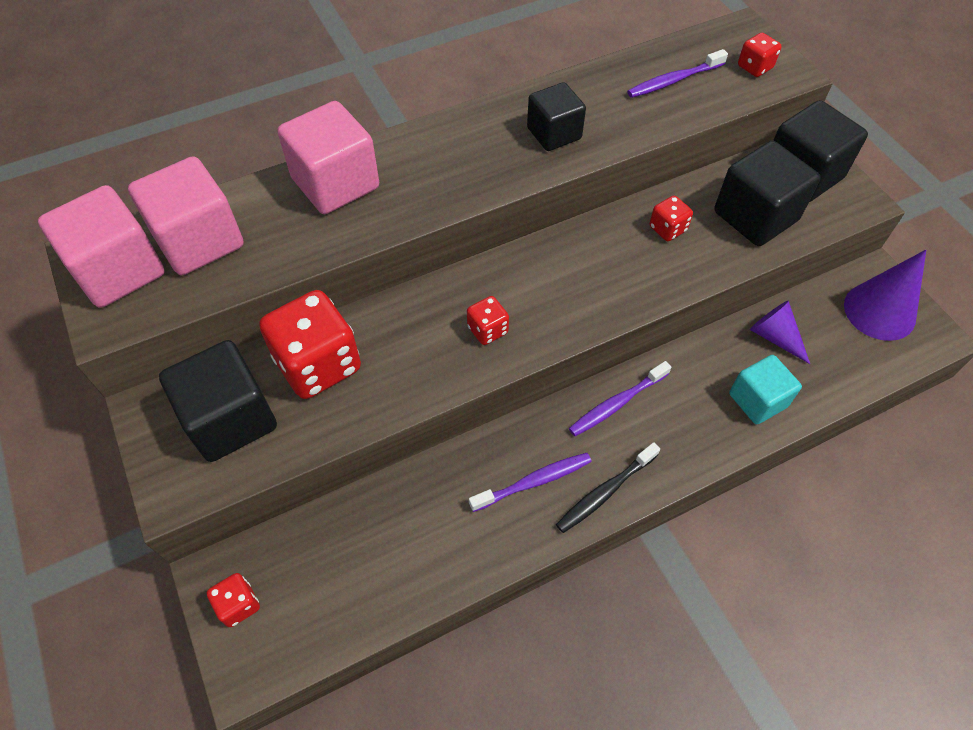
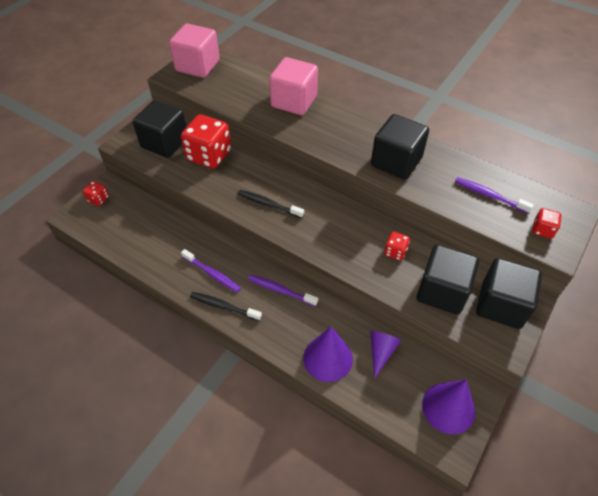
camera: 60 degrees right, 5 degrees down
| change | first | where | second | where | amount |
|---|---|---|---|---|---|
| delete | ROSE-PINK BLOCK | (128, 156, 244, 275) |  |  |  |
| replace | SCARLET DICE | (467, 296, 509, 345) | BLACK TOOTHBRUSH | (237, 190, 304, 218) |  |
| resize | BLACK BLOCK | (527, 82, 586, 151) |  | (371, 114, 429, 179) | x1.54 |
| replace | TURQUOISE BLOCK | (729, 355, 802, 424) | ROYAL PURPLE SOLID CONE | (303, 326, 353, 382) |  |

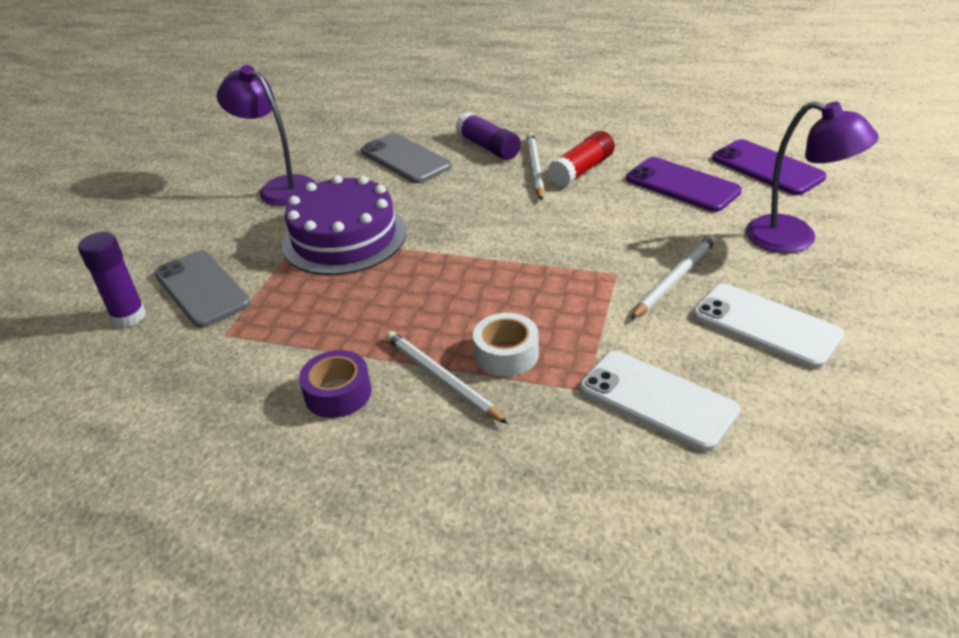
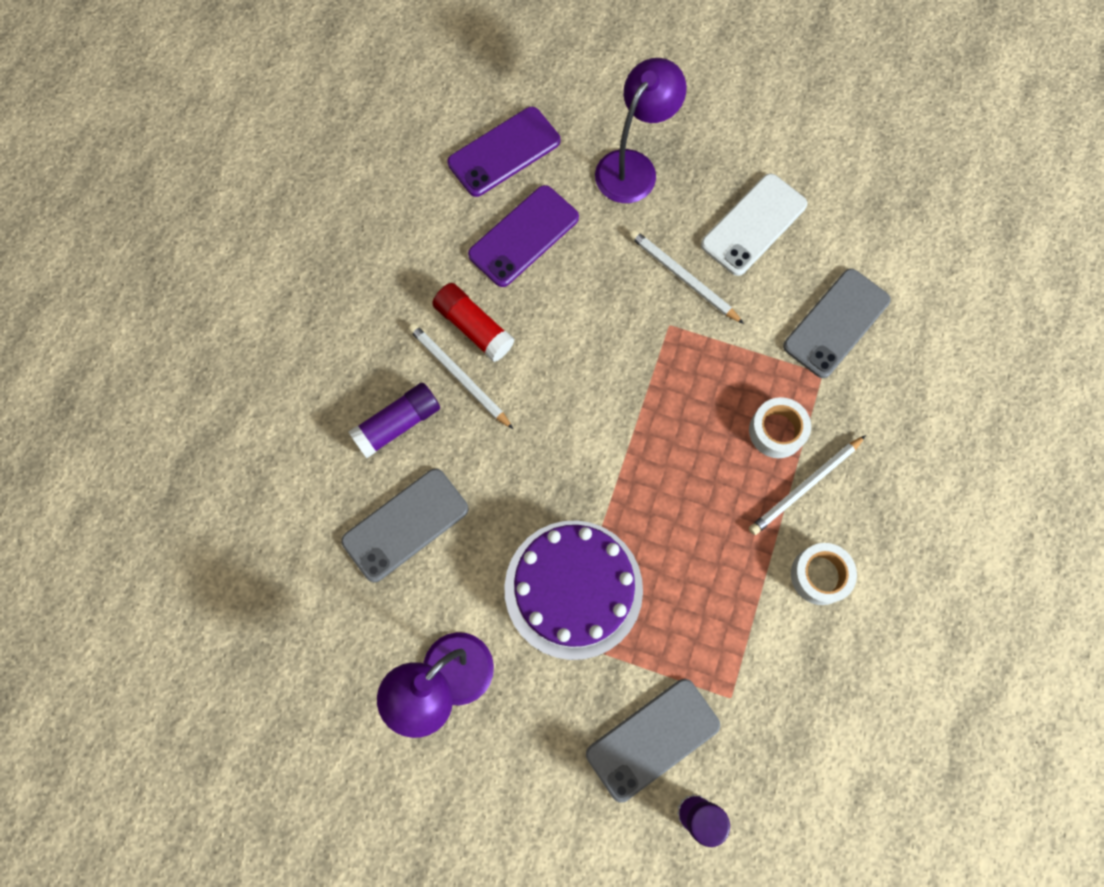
camera: 90 degrees left, 35 degrees up
| change | first | where | second | where | amount |
|---|---|---|---|---|---|
| recolor | ROYAL PURPLE STICKY TAPE | (299, 350, 371, 418) | PURE WHITE STICKY TAPE | (791, 543, 857, 605) |  |
| rotate | PURE WHITE WOODEN PENCIL | (526, 132, 545, 200) |  | (408, 323, 514, 430) | 45 degrees clockwise |
| recolor | PURE WHITE PHONE | (580, 351, 740, 451) | GRAY PHONE | (783, 269, 891, 378) |  |

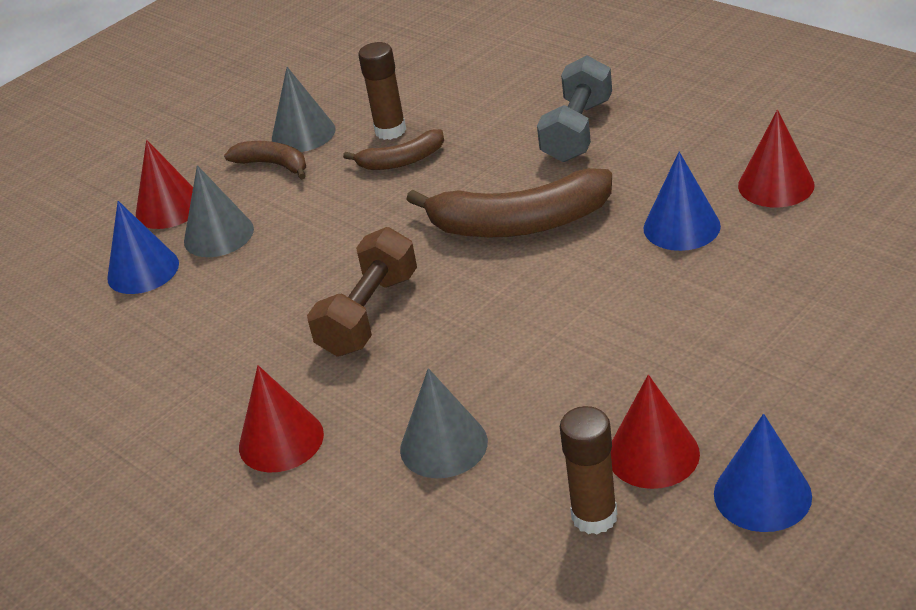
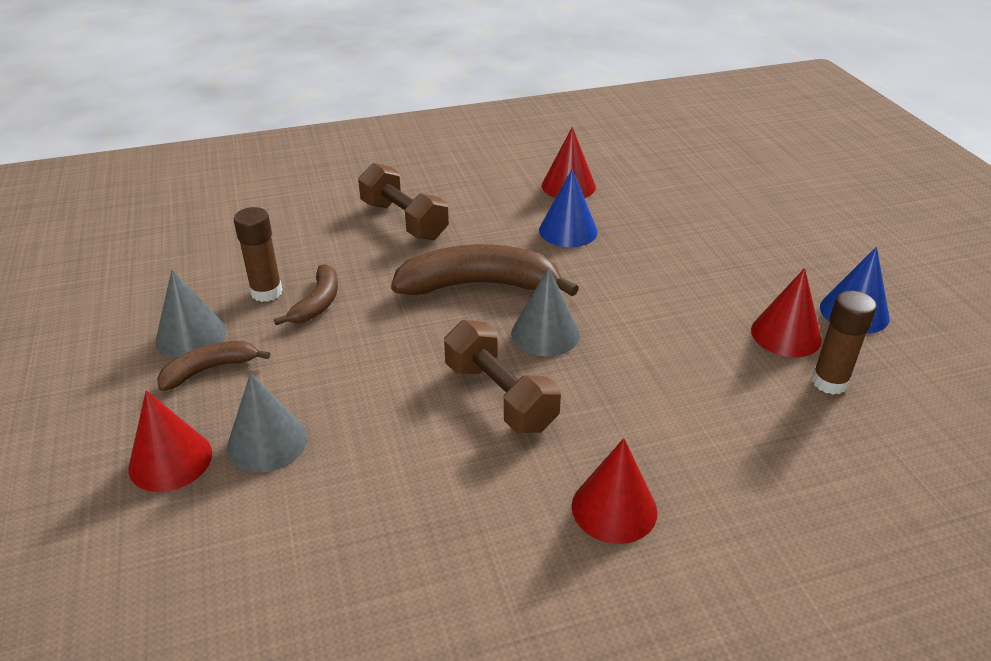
camera: 65 degrees left, 0 degrees up
| change | first | where | second | where | amount |
|---|---|---|---|---|---|
| delete | COBALT SOLID CONE | (107, 201, 179, 294) |  |  |  |
| move | GRAY SOLID CONE | (400, 368, 488, 478) |  | (511, 267, 580, 356) |  |
| rotate | RUSSET BANANA | (406, 168, 612, 237) |  | (391, 244, 579, 297) | 120 degrees counterclockwise |
| recolor | GRAY DUMBBELL | (537, 55, 612, 162) | RUSSET DUMBBELL | (358, 163, 449, 240) |  |

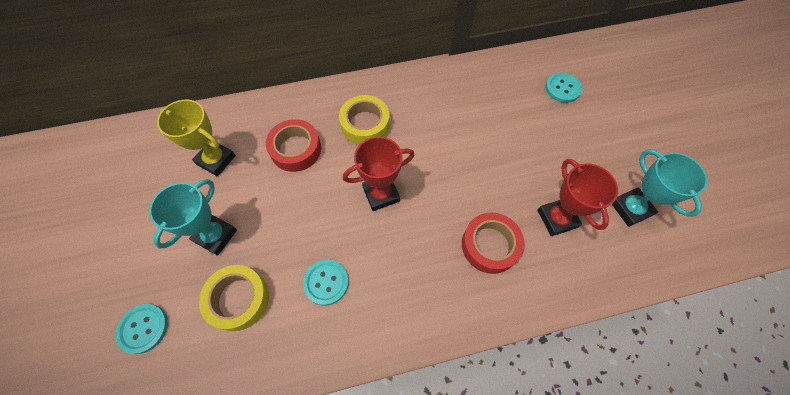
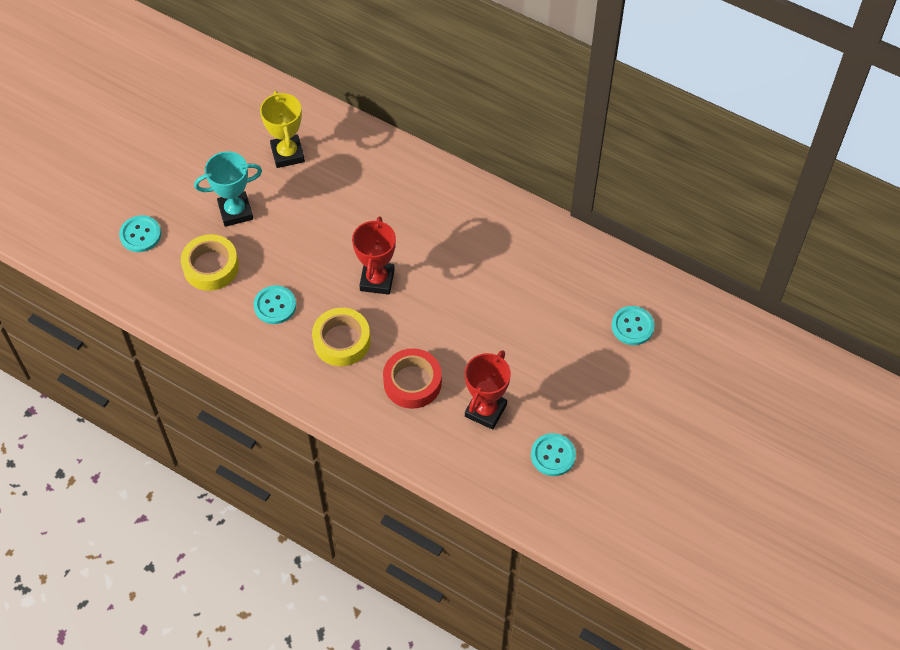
camera: 45 degrees right, 5 degrees down
| change | first | where | second | where | amount |
|---|---|---|---|---|---|
| delete | SCARLET STICKY TAPE | (266, 119, 321, 172) |  |  |  |
| move | GOLDEN STICKY TAPE | (339, 95, 390, 145) |  | (312, 308, 370, 366) |  |
| rotate | SCARLET AWARD CUP | (343, 137, 414, 211) |  | (352, 216, 396, 295) | 75 degrees clockwise |
| replace | TURQUOISE AWARD CUP | (612, 149, 707, 227) | TURQUOISE BUTTON | (531, 433, 576, 476) |  |

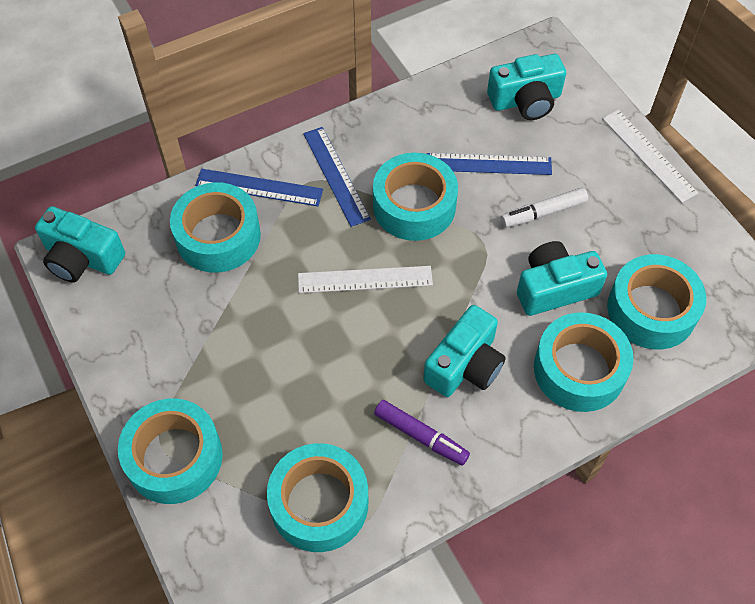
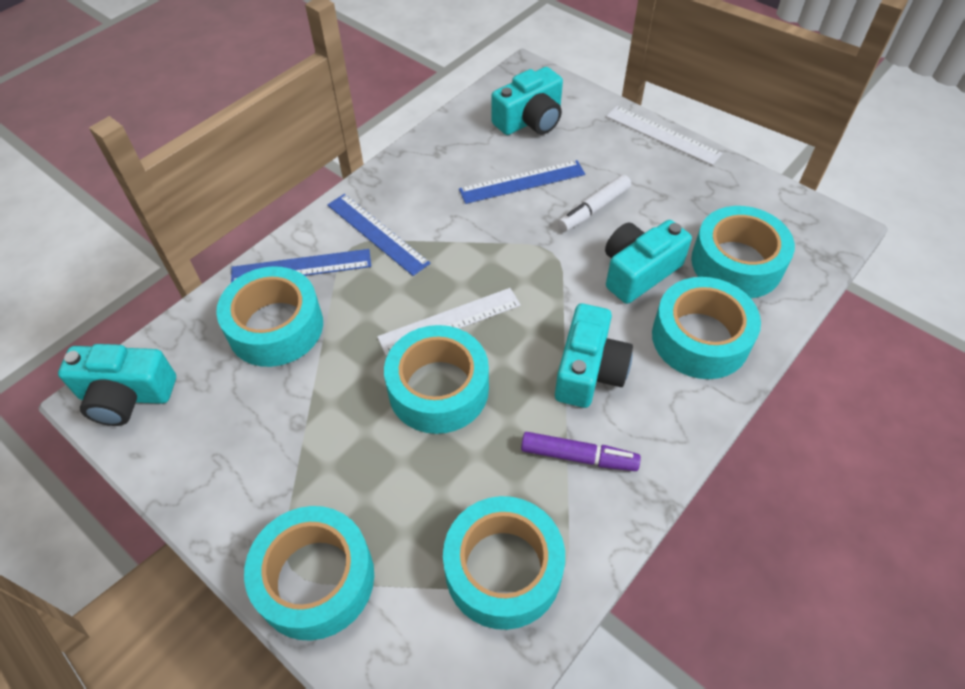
camera: 20 degrees left, 5 degrees down
| change | first | where | second | where | amount |
|---|---|---|---|---|---|
| move | TURQUOISE STICKY TAPE | (373, 153, 458, 241) |  | (384, 325, 489, 434) |  |

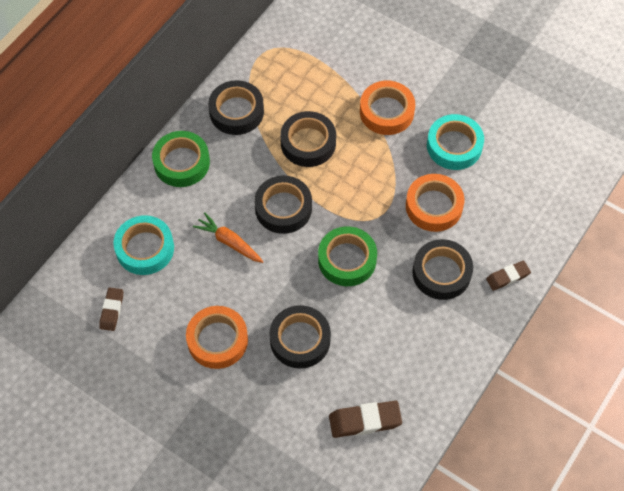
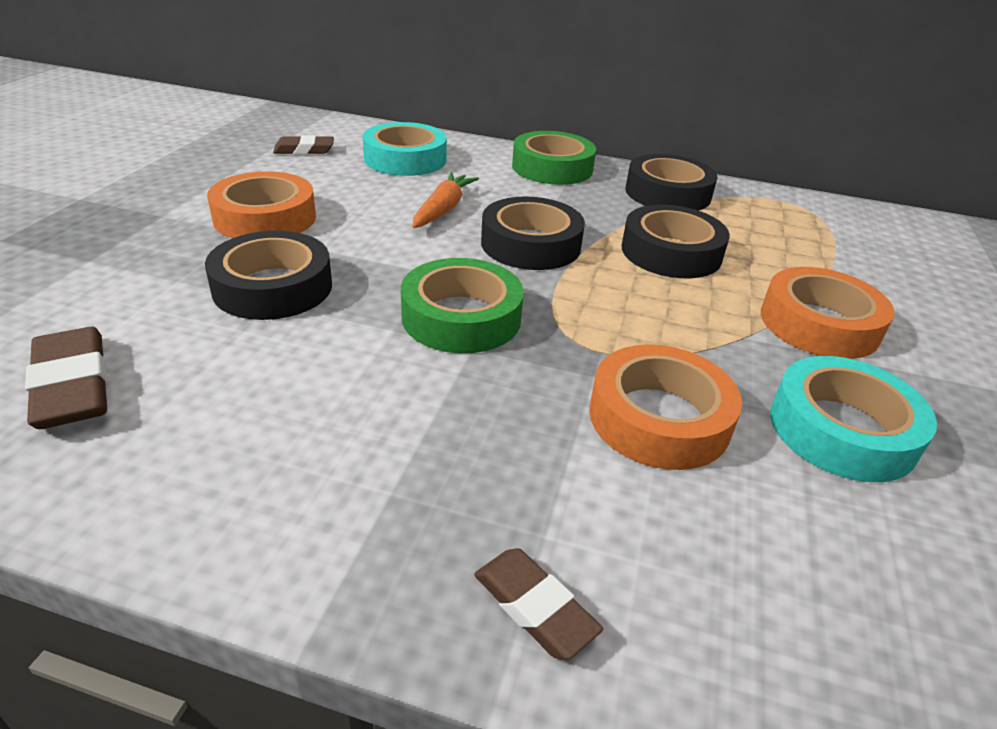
camera: 70 degrees right, 25 degrees down
| change | first | where | second | where | amount |
|---|---|---|---|---|---|
| delete | BLACK STICKY TAPE | (412, 239, 473, 300) |  |  |  |

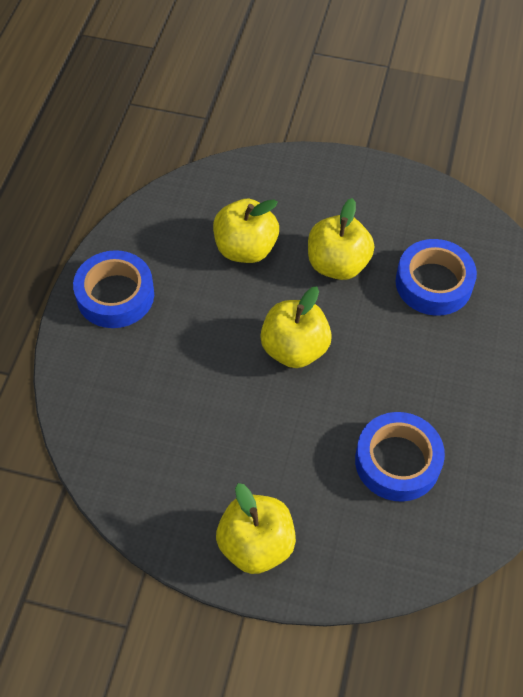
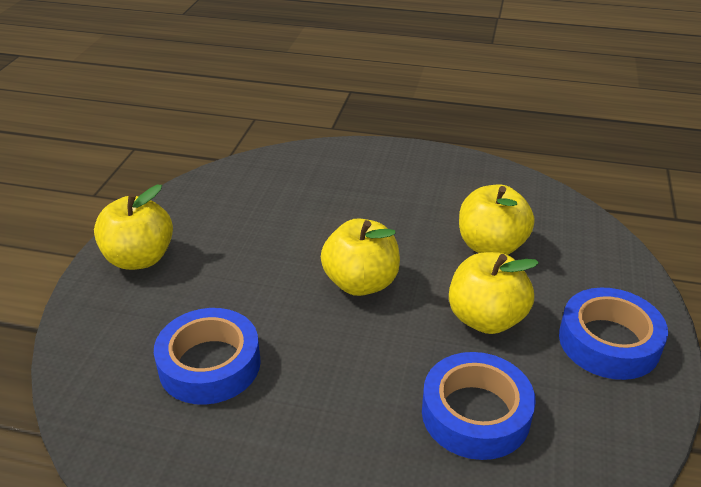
camera: 90 degrees right, 20 degrees down
| change | first | where | second | where | amount |
|---|---|---|---|---|---|
| move | COBALT STICKY TAPE | (73, 250, 154, 328) |  | (559, 288, 668, 380) |  |

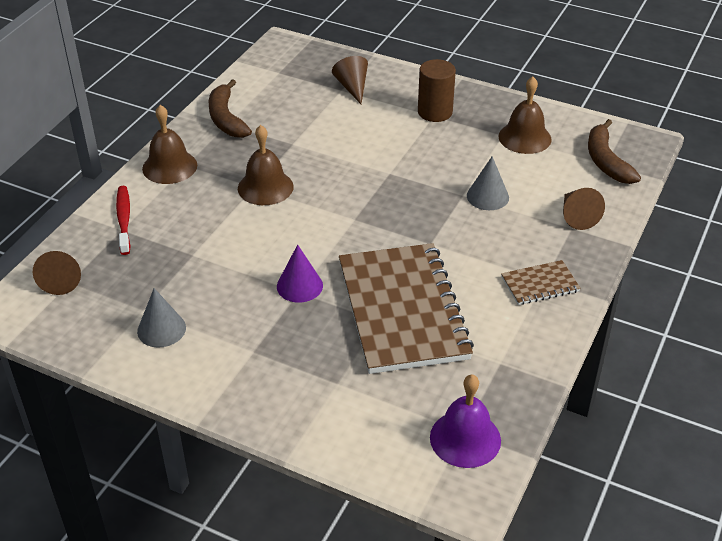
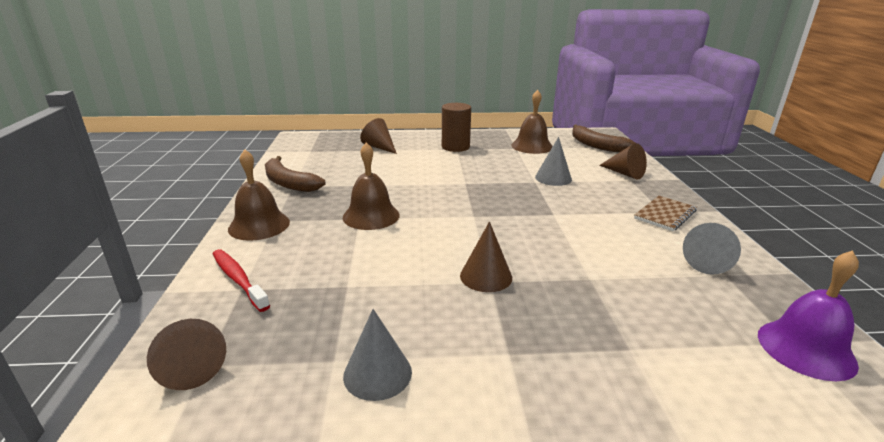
camera: 30 degrees left, 15 degrees down
| change | first | where | second | where | amount |
|---|---|---|---|---|---|
| recolor | ROYAL PURPLE SOLID CONE | (277, 245, 323, 302) | RUSSET SOLID CONE | (460, 222, 512, 292) |  |
| delete | RUSSET NOTEBOOK | (339, 243, 474, 374) |  |  |  |
| insert |  |  | GRAY SOLID CONE | (683, 223, 741, 275) |  |

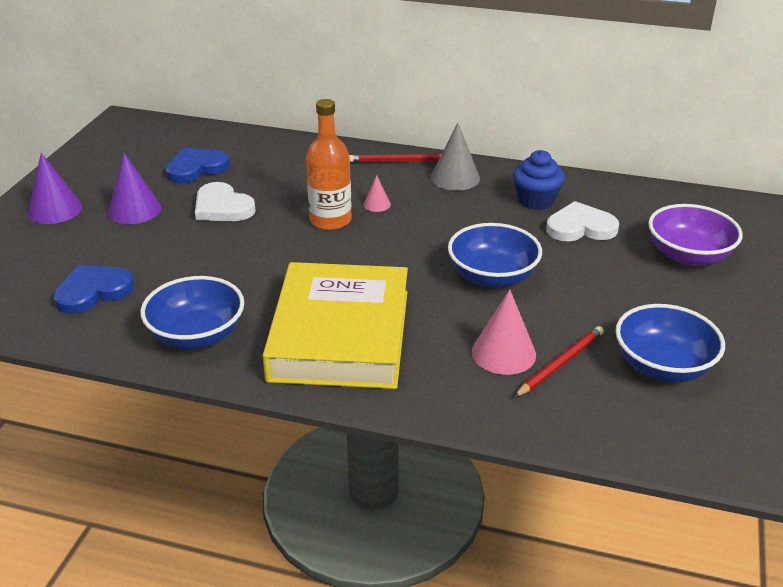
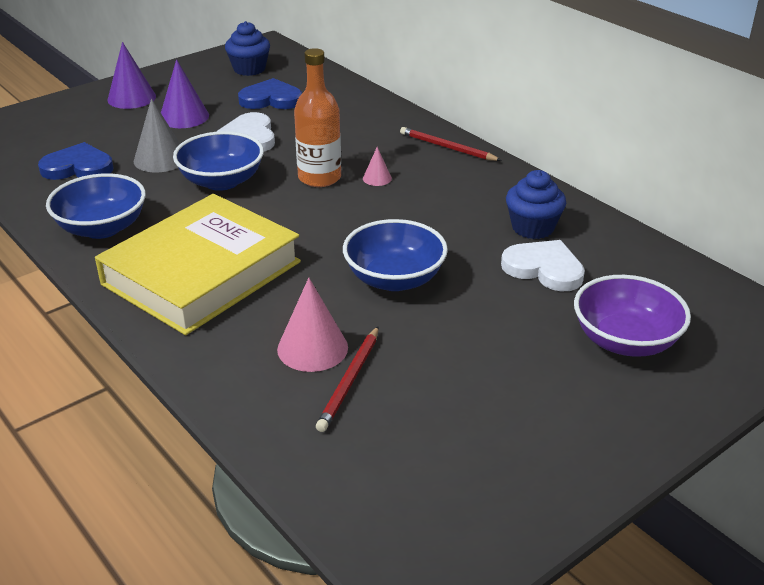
camera: 35 degrees right, 0 degrees up
| change | first | where | second | where | amount |
|---|---|---|---|---|---|
| move | GRAY SOLID CONE | (431, 123, 480, 191) |  | (134, 99, 180, 172) |  |
| rotate | SCARLET WOODEN PENCIL | (514, 326, 604, 397) |  | (316, 326, 379, 432) | 120 degrees clockwise |
| move | COBALT SERVING BOWL | (615, 304, 725, 382) |  | (173, 131, 264, 191) |  |
| insert |  |  | COBALT CUPCAKE | (225, 21, 270, 76) |  |

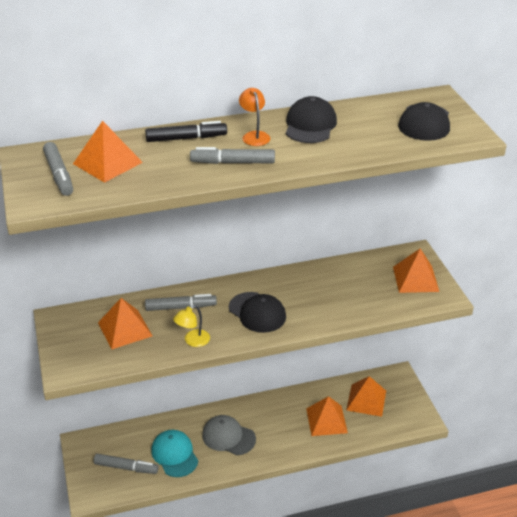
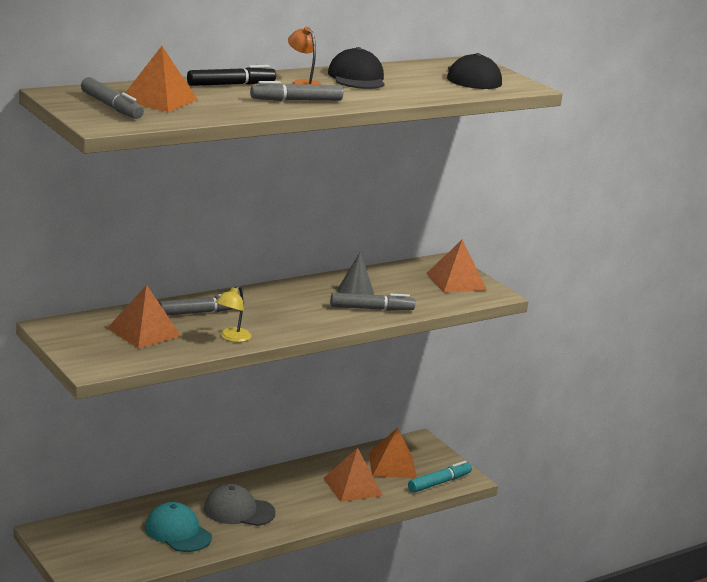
camera: 20 degrees left, 15 degrees down
| change | first | where | second | where | amount |
|---|---|---|---|---|---|
| move | GRAY MARKER PEN | (94, 454, 159, 474) |  | (330, 293, 415, 311) |  |
| delete | BLACK PEAKED CAP | (229, 292, 286, 333) |  |  |  |
| insert |  |  | GRAY SOLID CONE | (337, 252, 374, 295) |  |
| insert |  |  | TURQUOISE MARKER PEN | (408, 461, 472, 493) |  |

